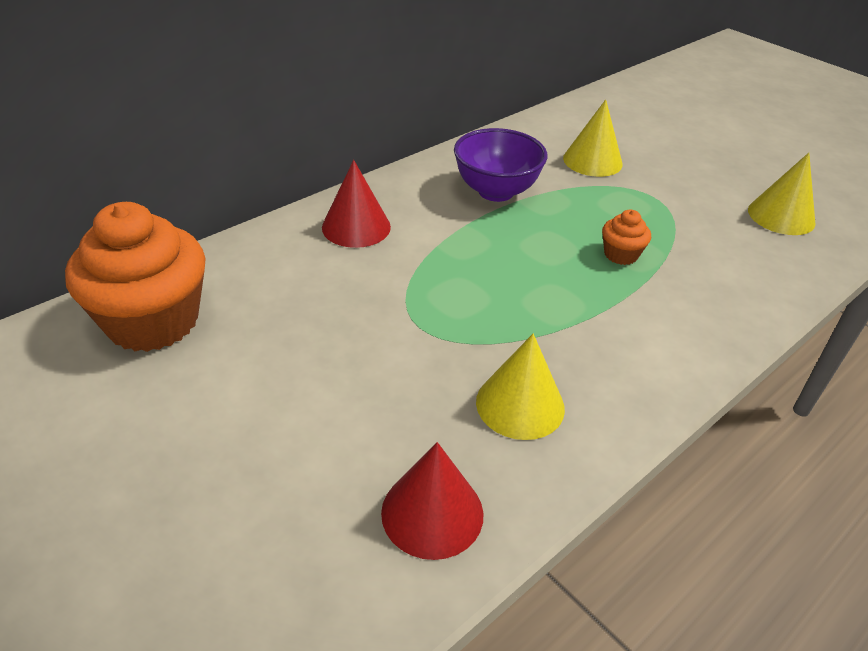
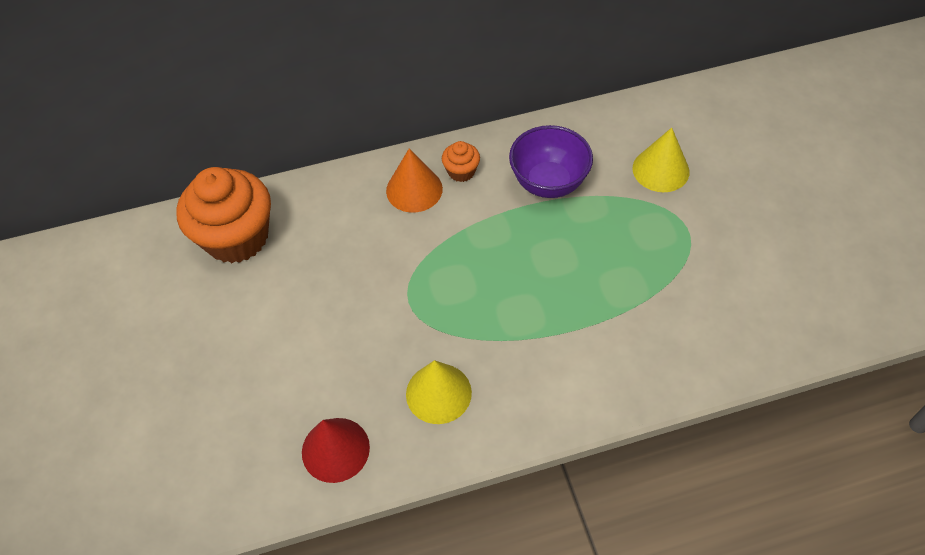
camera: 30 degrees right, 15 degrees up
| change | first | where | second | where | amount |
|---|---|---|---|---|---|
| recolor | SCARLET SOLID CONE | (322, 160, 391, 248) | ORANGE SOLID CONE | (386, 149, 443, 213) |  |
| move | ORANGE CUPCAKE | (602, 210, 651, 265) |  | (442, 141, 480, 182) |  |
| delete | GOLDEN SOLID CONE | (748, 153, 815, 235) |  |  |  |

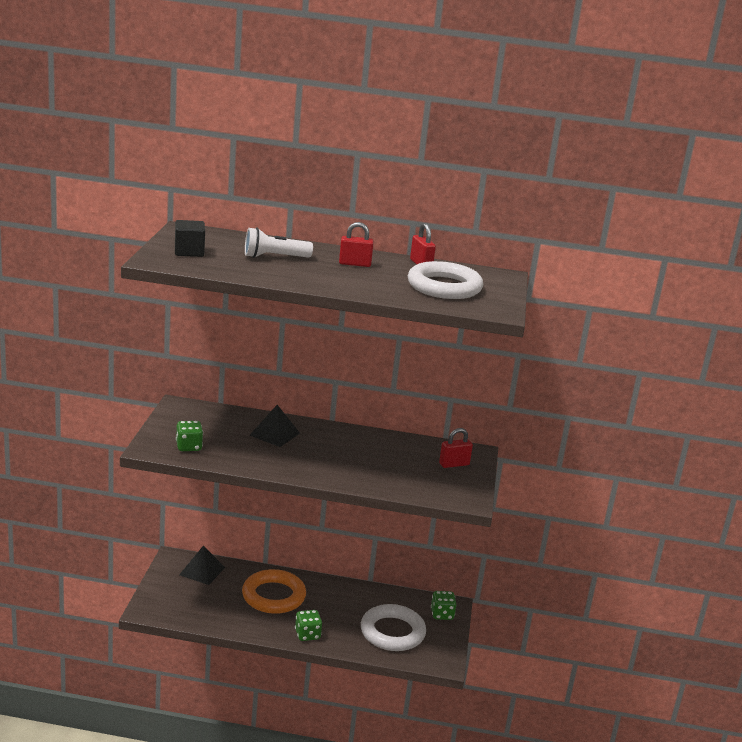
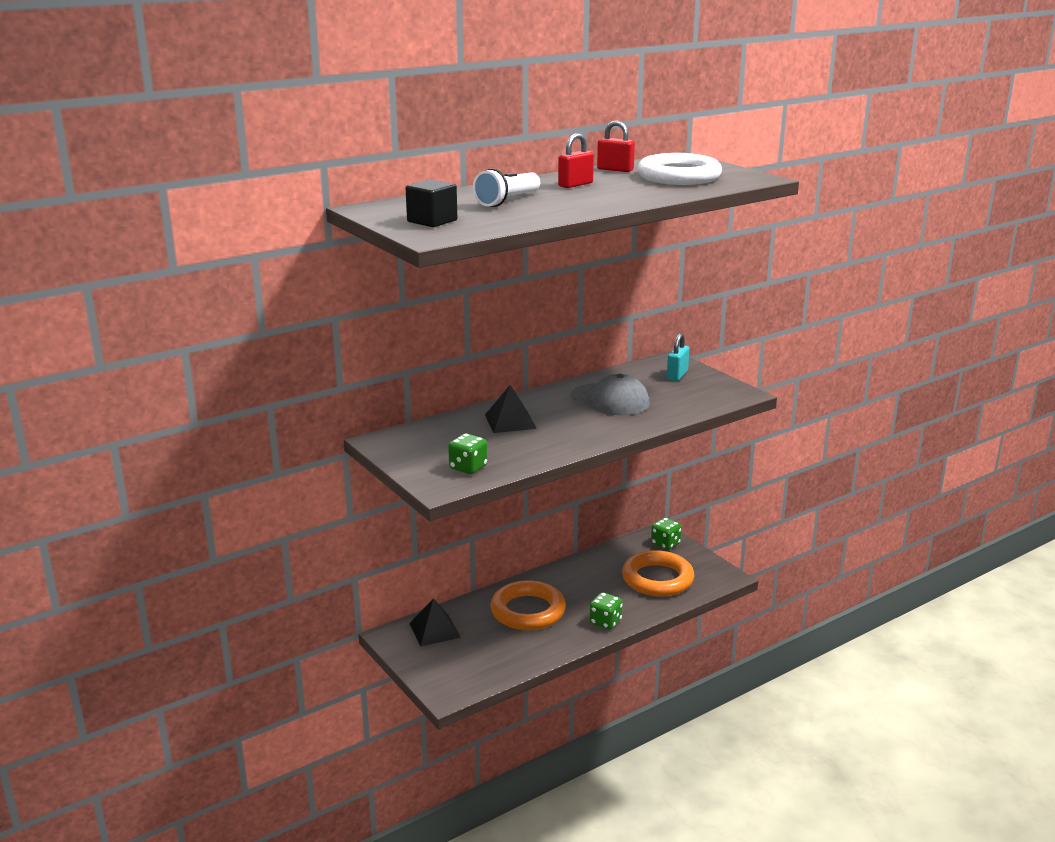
camera: 40 degrees left, 0 degrees up
| change | first | where | second | where | amount |
|---|---|---|---|---|---|
| recolor | PURE WHITE HOOP | (361, 604, 426, 651) | ORANGE HOOP | (622, 550, 695, 596) |  |
| recolor | SCARLET LOCK | (439, 428, 473, 468) | TURQUOISE LOCK | (667, 333, 690, 381) |  |
| insert |  |  | GRAY PEAKED CAP | (571, 374, 650, 415) |  |

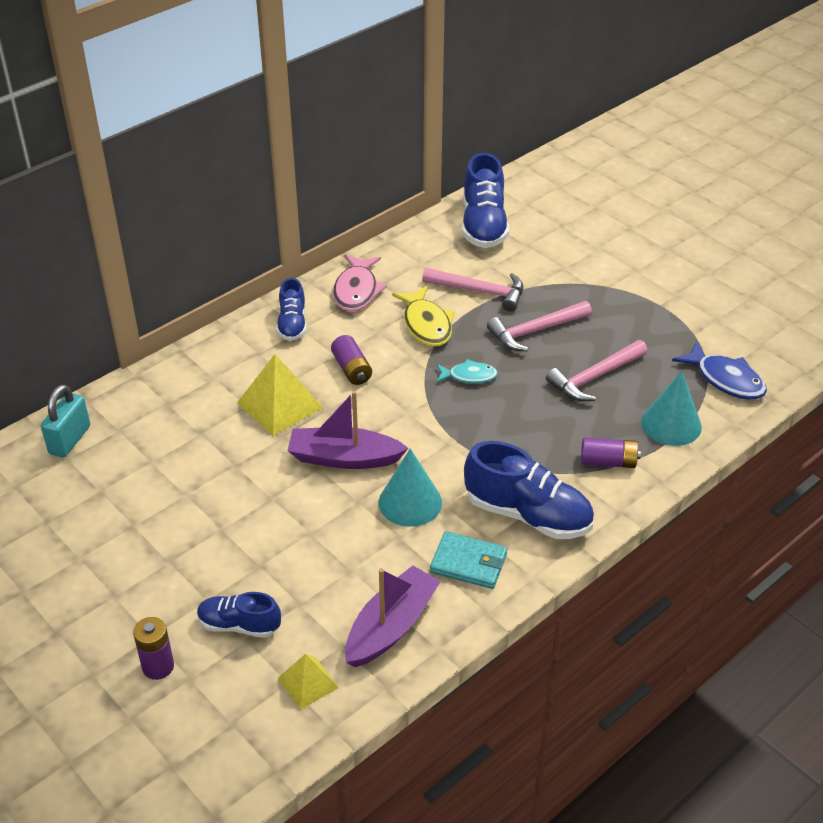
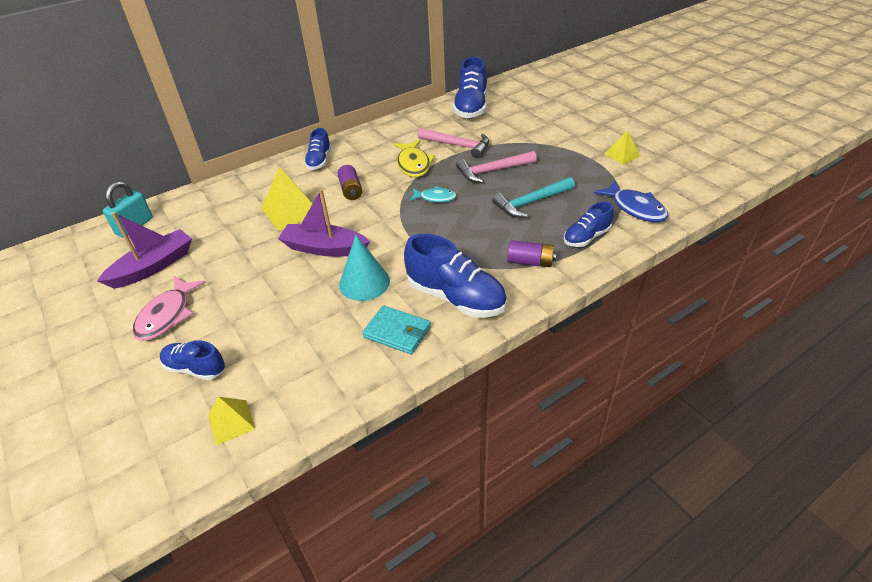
camera: 10 degrees right, 0 degrees up
| change | first | where | second | where | amount |
|---|---|---|---|---|---|
| delete | ROYAL PURPLE POWER CELL | (133, 617, 174, 680) |  |  |  |
| move | ROSE-PINK TOY FISH | (333, 254, 387, 312) |  | (132, 276, 206, 341) |  |
| move | ROYAL PURPLE SAILBOAT | (345, 566, 441, 667) |  | (97, 212, 192, 289) |  |
| recolor | ROSE-PINK CLAW HAMMER | (546, 340, 647, 401) | TURQUOISE CLAW HAMMER | (492, 177, 575, 218) |  |
| replace | TURQUOISE SOLID CONE | (641, 371, 702, 446) | COBALT LACE-UP SHOE | (564, 201, 614, 247) |  |
| insert |  |  | GOLDEN PYRAMID | (605, 130, 641, 165) |  |

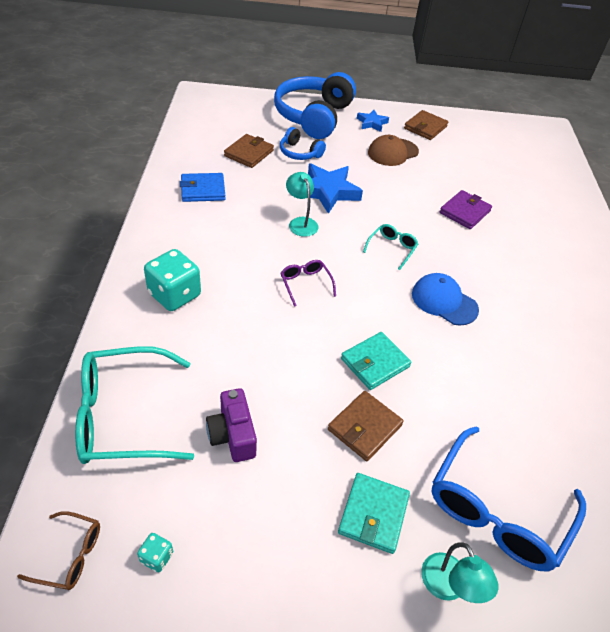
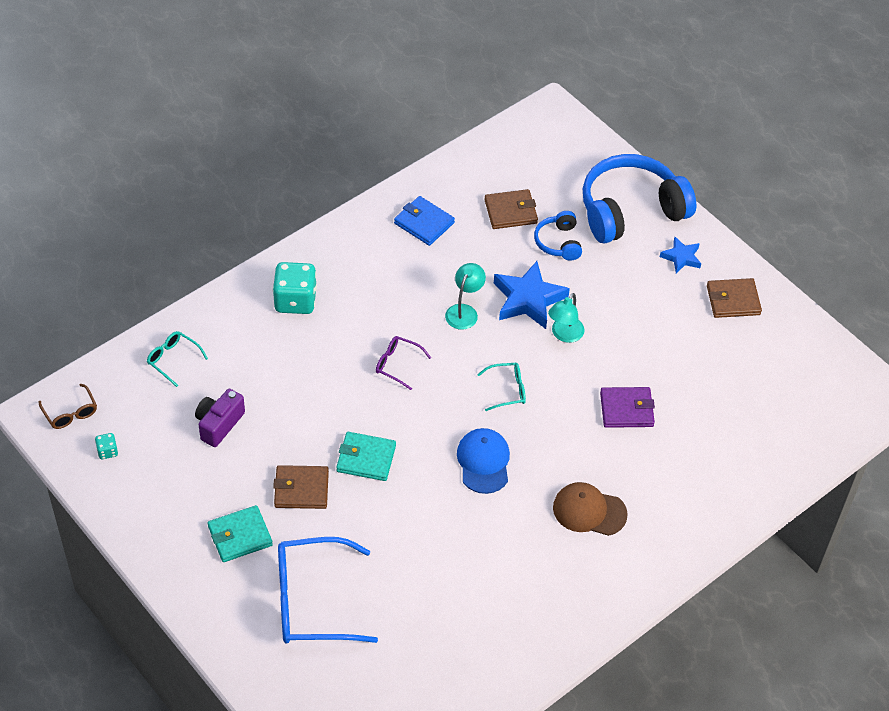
camera: 50 degrees right, 5 degrees up
| change | first | where | second | where | amount |
|---|---|---|---|---|---|
| resize | TURQUOISE GLASSES | (75, 346, 194, 464) |  | (147, 331, 208, 387) | x0.48 |
| rotate | ROYAL PURPLE GLASSES | (281, 260, 336, 307) |  | (376, 336, 431, 390) | 90 degrees counterclockwise |
| move | RUSSET PEAKED CAP | (368, 135, 419, 166) |  | (553, 482, 628, 536) |  |
| move | TURQUOISE DESK LAMP | (421, 542, 499, 603) |  | (548, 293, 585, 343) |  |

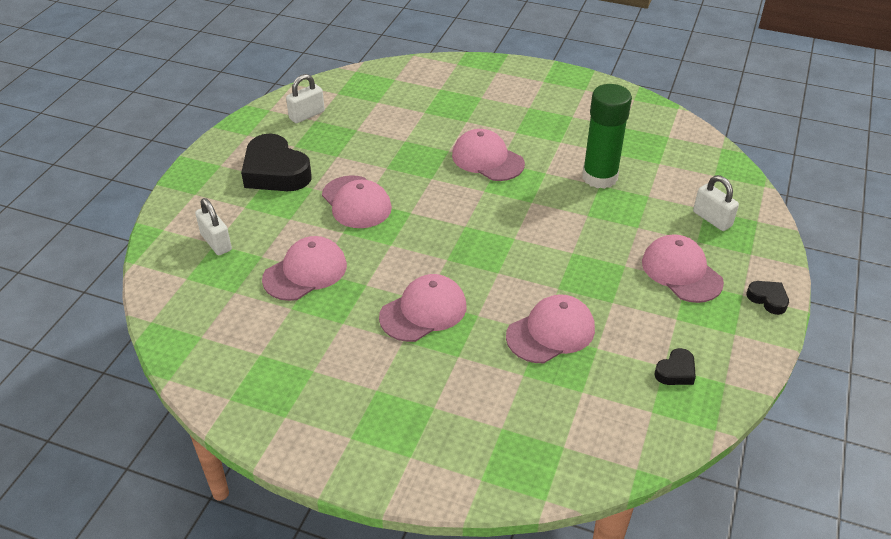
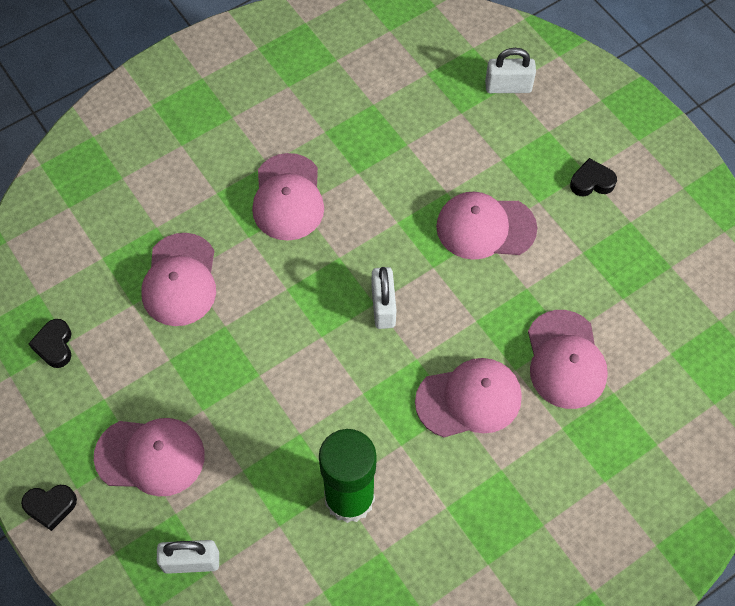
camera: 125 degrees right, 20 degrees up
| change | first | where | second | where | amount |
|---|---|---|---|---|---|
| resize | BLACK HEART SHAPE | (241, 134, 312, 191) |  | (570, 158, 617, 196) | x0.47 |
| move | ROSE-PINK PEAKED CAP | (262, 236, 347, 301) |  | (528, 310, 608, 409) |  |
| move | PURE WHITE LOCK | (286, 74, 325, 123) |  | (372, 267, 397, 329) |  |

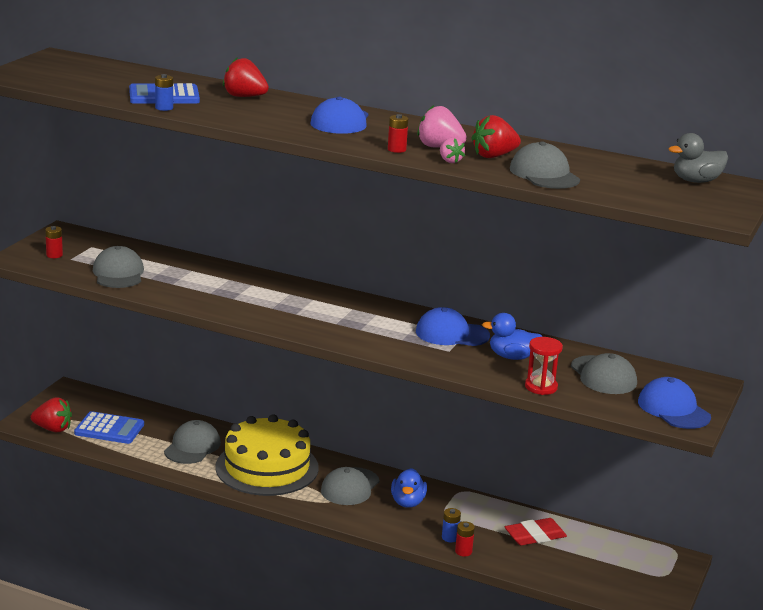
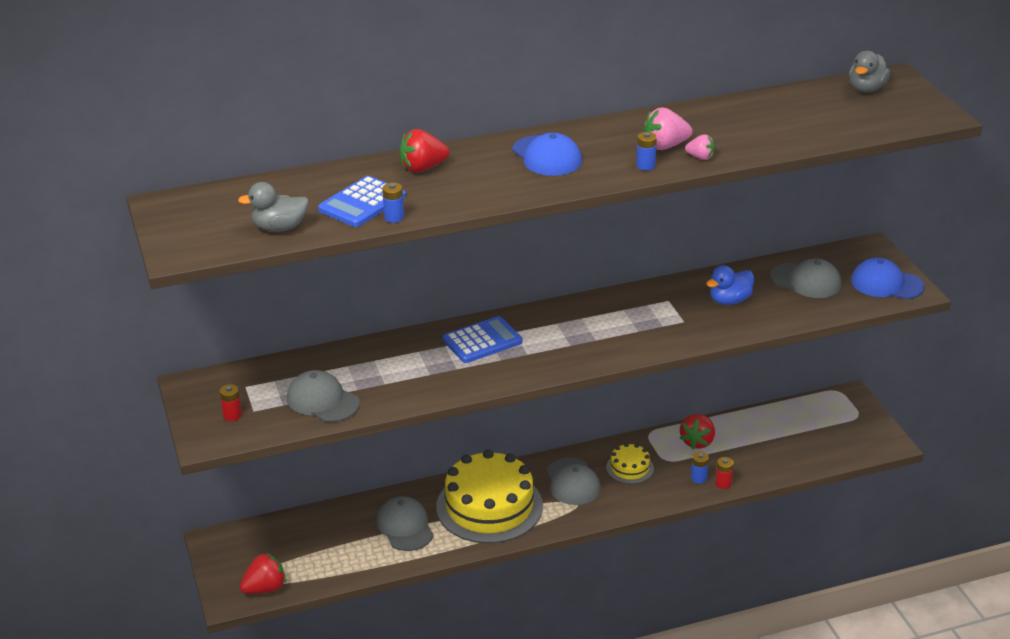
camera: 40 degrees left, 10 degrees up
| change | first | where | second | where | amount |
|---|---|---|---|---|---|
| move | COBALT ADDING MACHINE | (74, 411, 144, 444) |  | (443, 316, 523, 363) |  |
| recolor | SCARLET POWER CELL | (388, 114, 408, 153) | COBALT POWER CELL | (636, 132, 657, 170) |  |
| replace | COBALT TOY DUCK | (391, 468, 427, 508) | GOLDEN LAYER CAKE | (606, 443, 654, 484) |  |
| delete | COBALT PEAKED CAP | (416, 307, 490, 346) |  |  |  |
| move | SCARLET STRAWBERRY | (471, 115, 521, 158) |  | (680, 414, 715, 449) |  |
| delete | SCARLET GUM ERASER | (505, 518, 567, 546) |  |  |  |
| delete | GRAY PEAKED CAP | (510, 141, 580, 189) |  |  |  |
| delete | SCARLET SAND TIMER | (525, 337, 563, 395) |  |  |  |
| insert |  |  | GRAY TOY DUCK | (238, 182, 309, 232) |  |

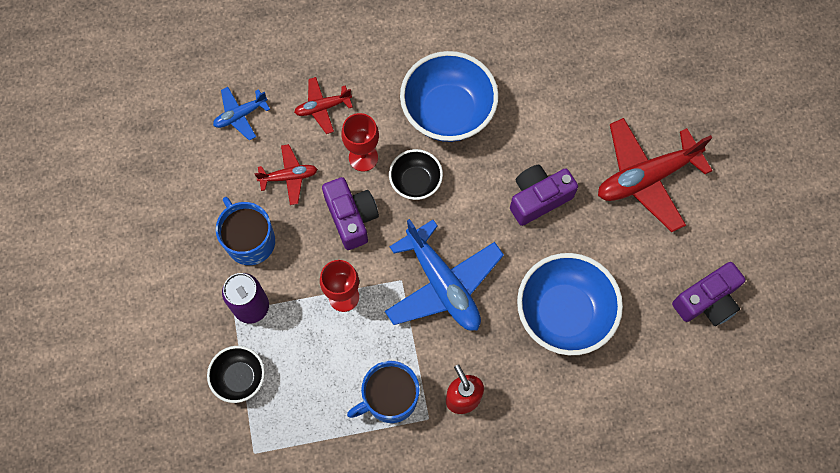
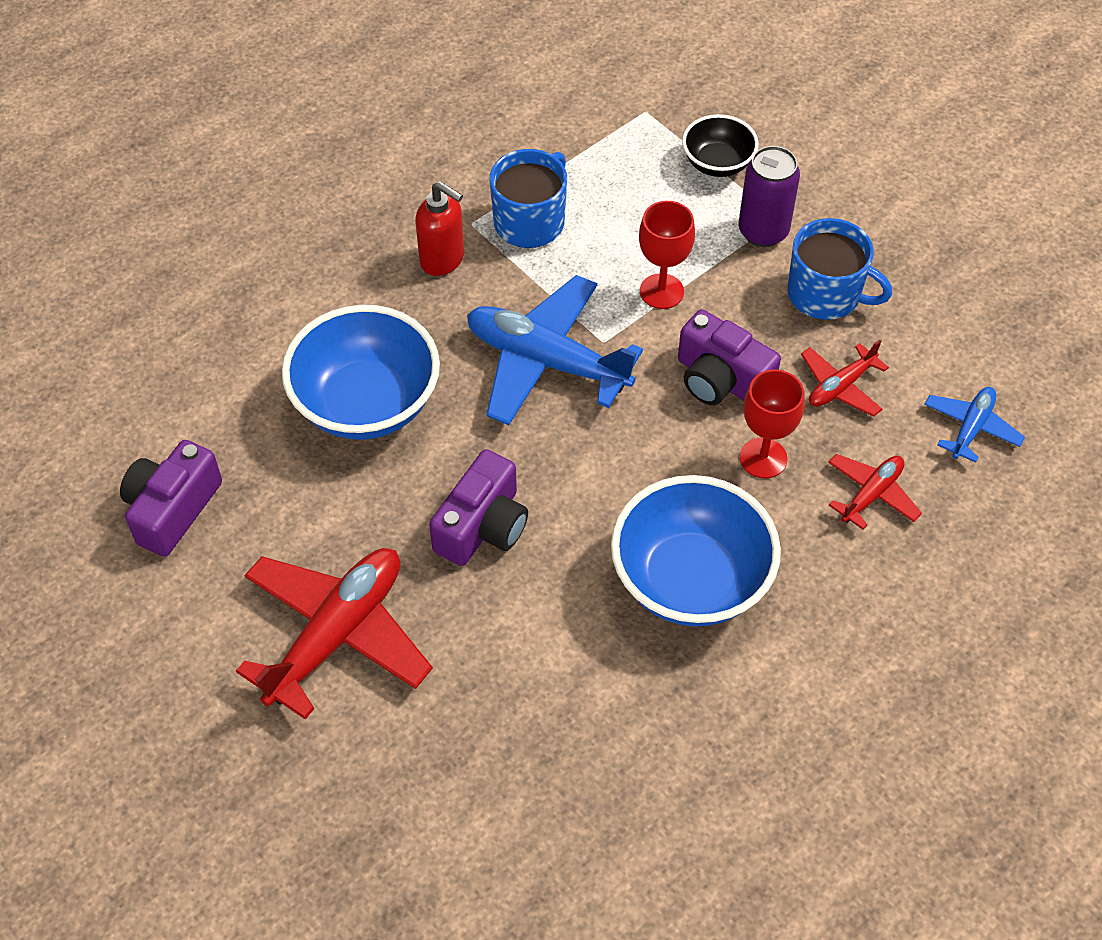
camera: 150 degrees right, 15 degrees down
| change | first | where | second | where | amount |
|---|---|---|---|---|---|
| delete | BLACK SERVING BOWL | (389, 149, 443, 200) |  |  |  |

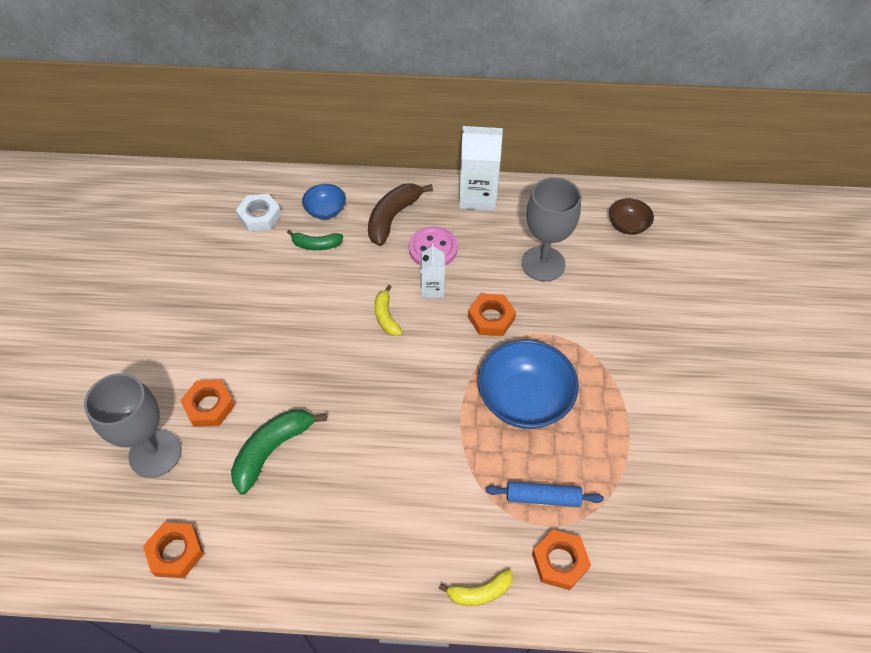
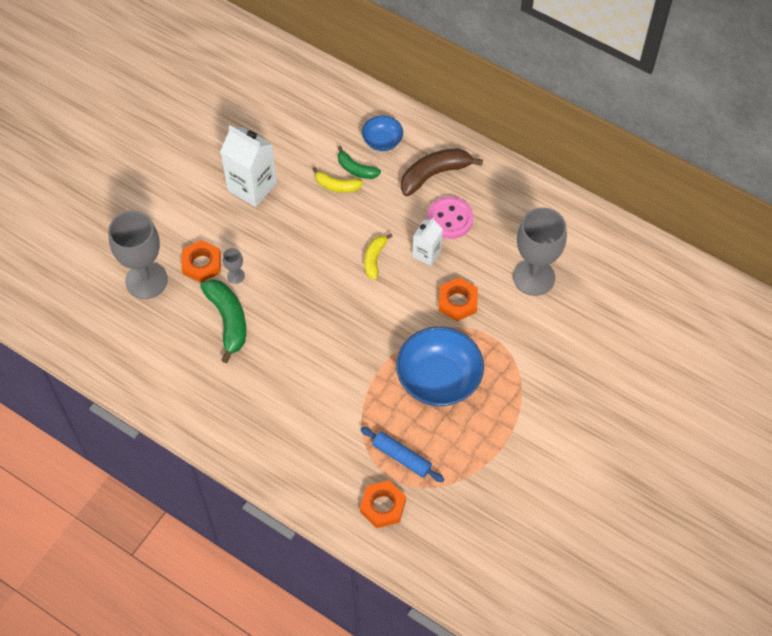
camera: 30 degrees right, 5 degrees up
| change | first | where | second | where | amount |
|---|---|---|---|---|---|
| delete | ORANGE HEXAGON NUT | (143, 522, 204, 578) |  |  |  |
| rotate | LEAF-GREEN BANANA | (231, 409, 327, 495) |  | (200, 279, 246, 363) | 90 degrees clockwise |
| delete | PURE WHITE HEXAGON NUT | (236, 194, 282, 232) |  |  |  |
| move | GOLDEN BANANA | (439, 569, 513, 606) |  | (312, 167, 363, 193) |  |
| move | PURE WHITE MILK CARTON | (459, 126, 503, 211) |  | (220, 125, 277, 207) |  |
| delete | RUSSET SERVING BOWL | (609, 198, 654, 235) |  |  |  |
| insert |  |  | GRAY CHALICE | (223, 248, 245, 284) |  |

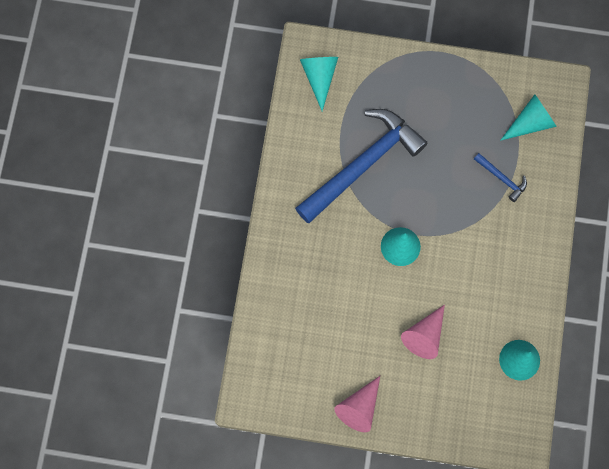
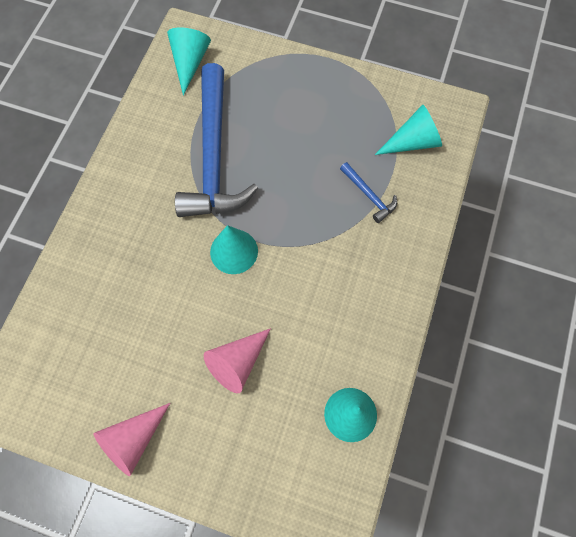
camera: 10 degrees right, 5 degrees down
| change | first | where | second | where | amount |
|---|---|---|---|---|---|
| rotate | COBALT CLAW HAMMER | (295, 109, 427, 223) |  | (175, 63, 258, 217) | 120 degrees clockwise |

